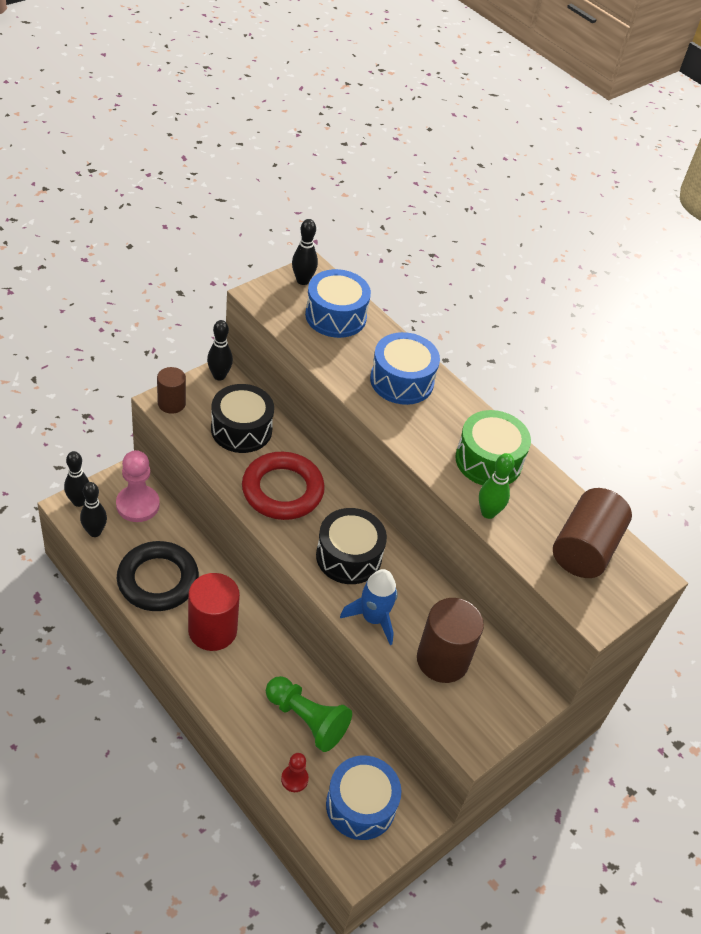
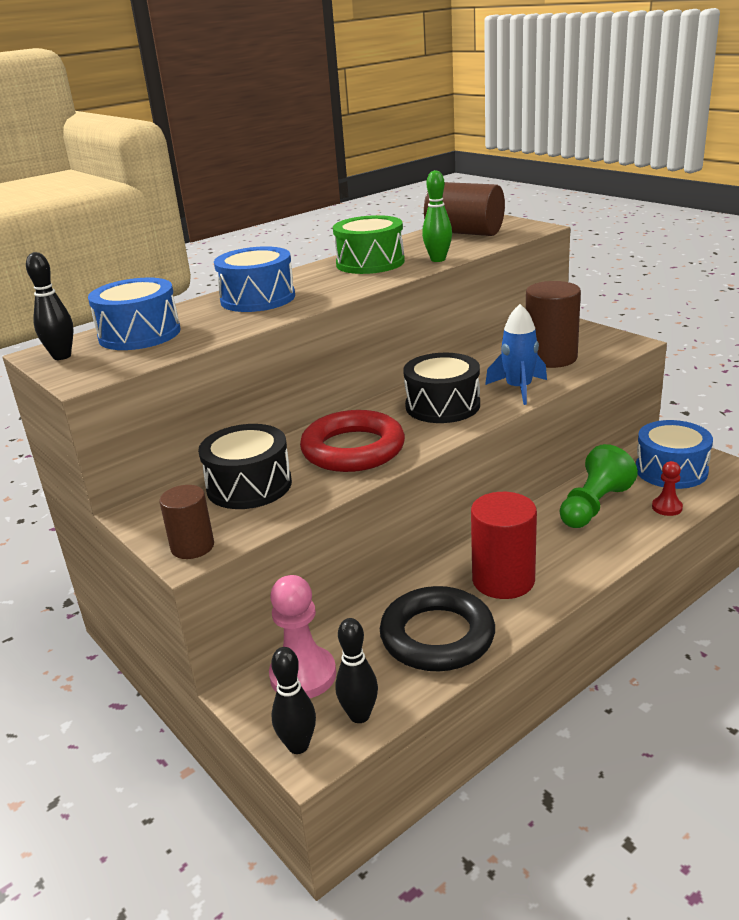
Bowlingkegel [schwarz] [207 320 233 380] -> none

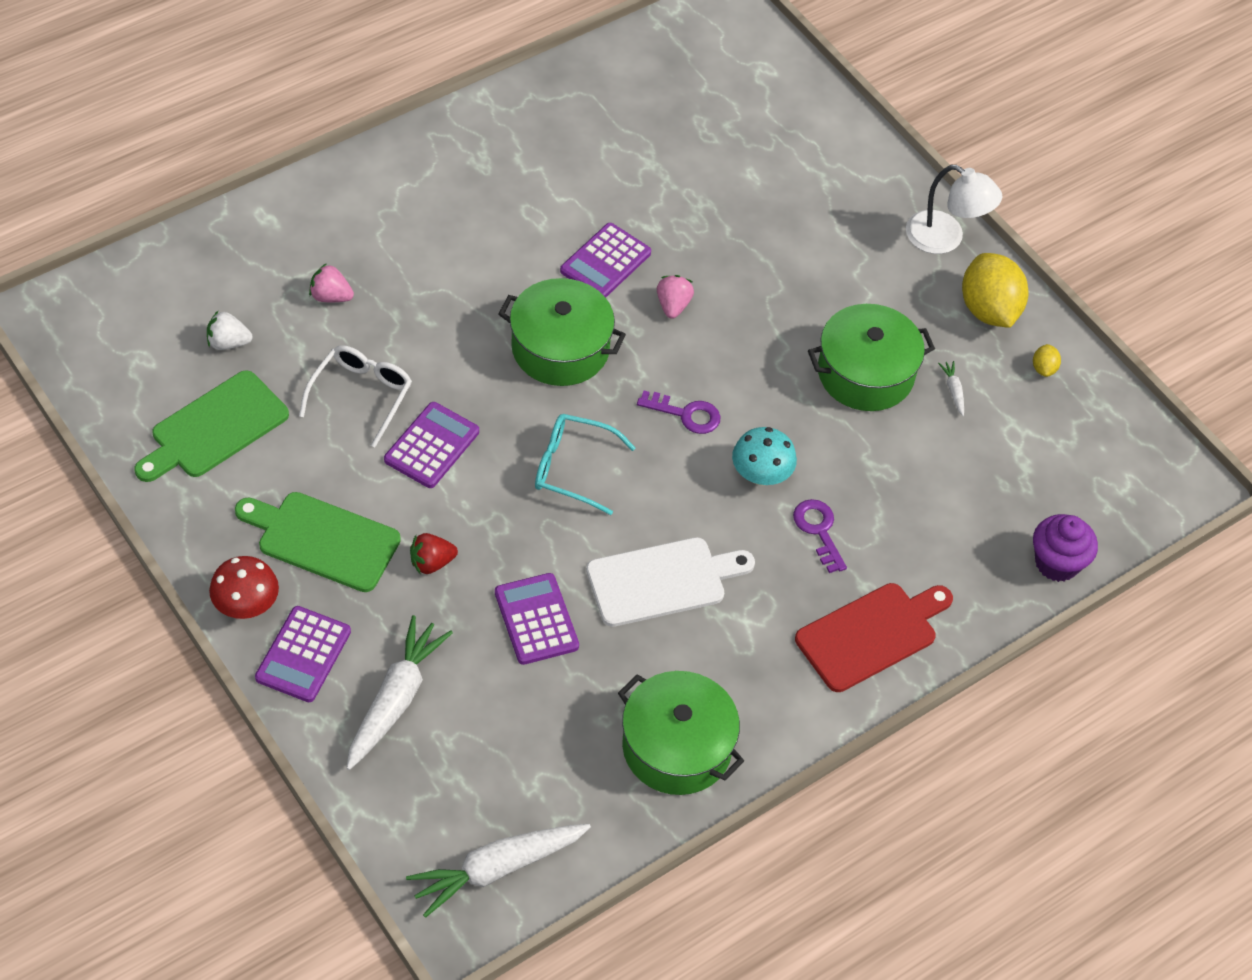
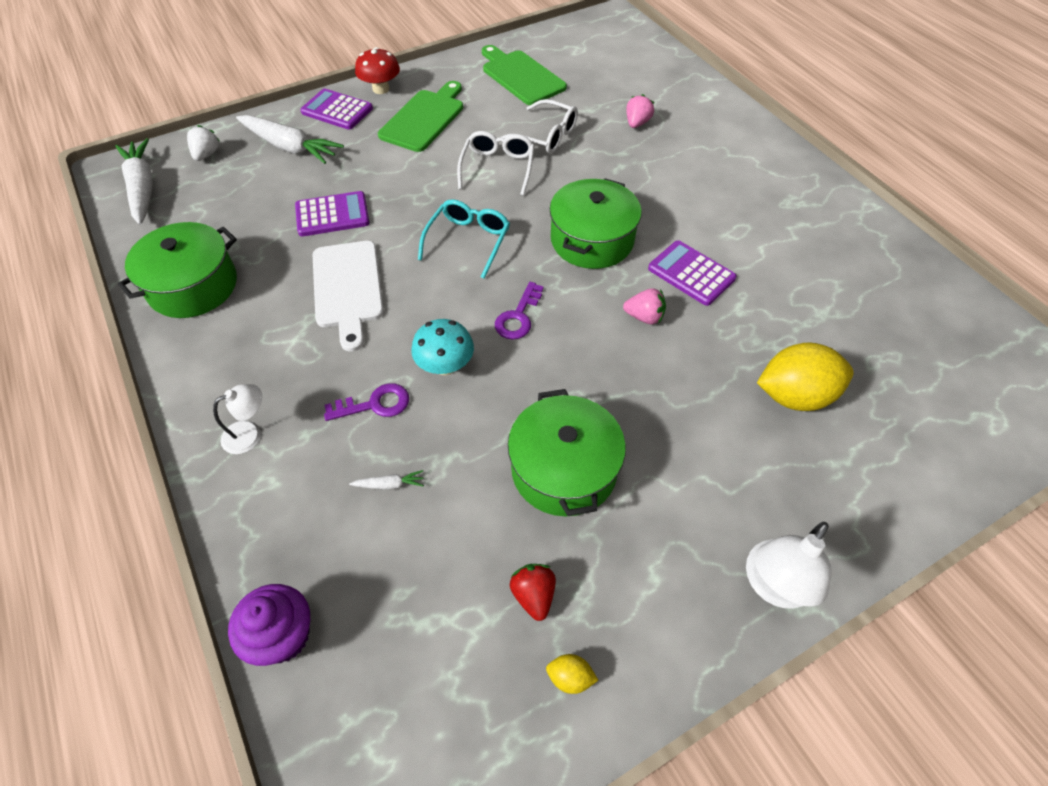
Erdbeere [weiß] [207 311 252 350] -> Erdbeere [weiß] [187 125 220 161], relocated
Schneidebrett [rot] [795 583 953 692] -> Lampe [weiß] [213 384 262 454]
Karotte [weiß] [938 361 964 416] -> Karotte [weiß] [349 470 424 490], relocated
Taschenrechner [lila] [384 402 479 488] -> Brille [weiß] [457 131 534 196]
Erdbeere [rot] [410 533 458 575] -> Erdbeere [rot] [510 564 556 621], relocated
Zitrone [gelb] [962 253 1028 328] -> Zitrone [gelb] [757 343 854 411], relocated

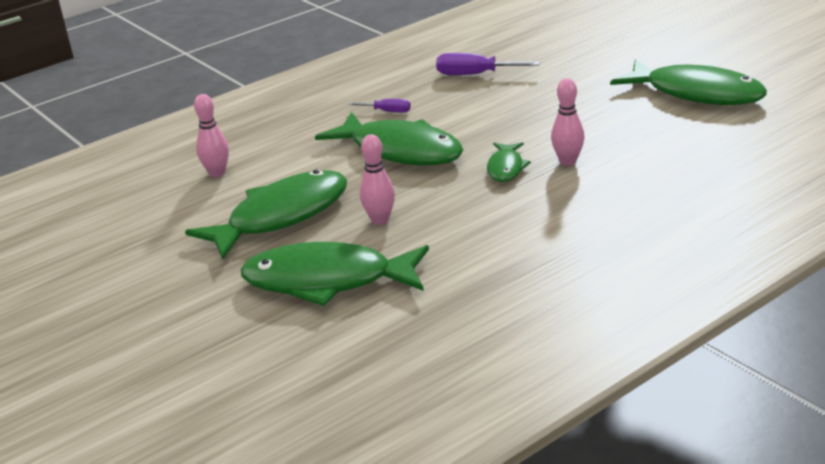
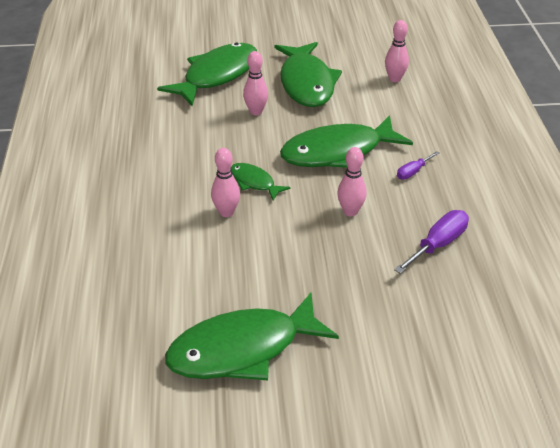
none -> Bowlingkegel [rosa] [337 147 367 217]

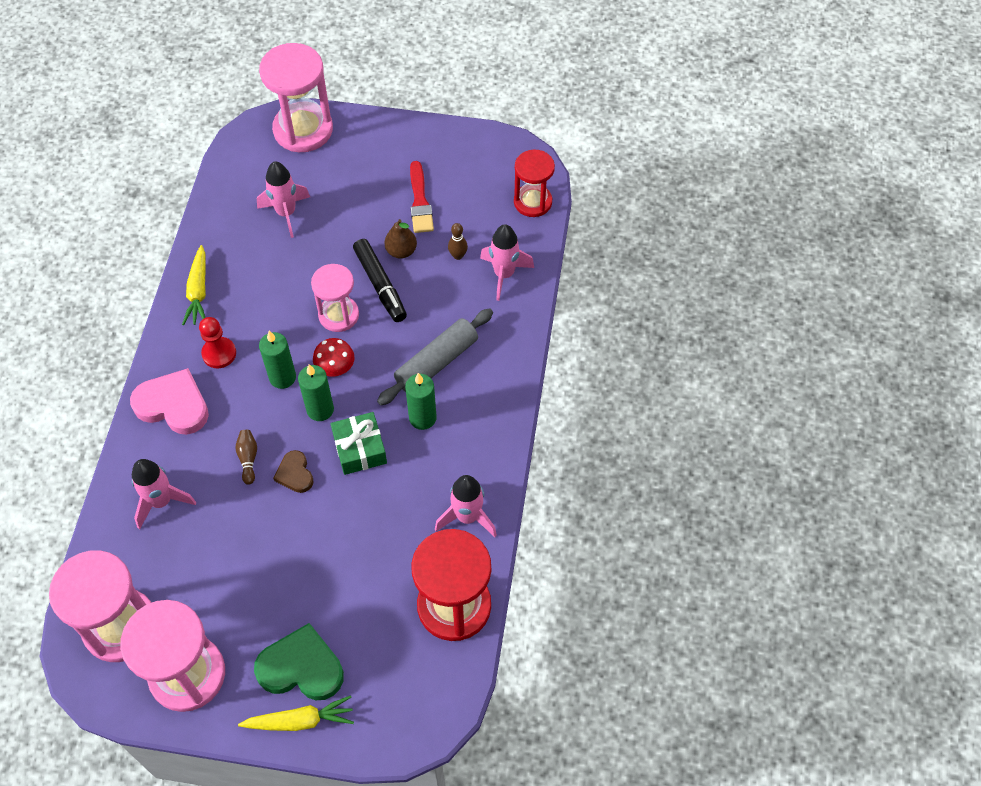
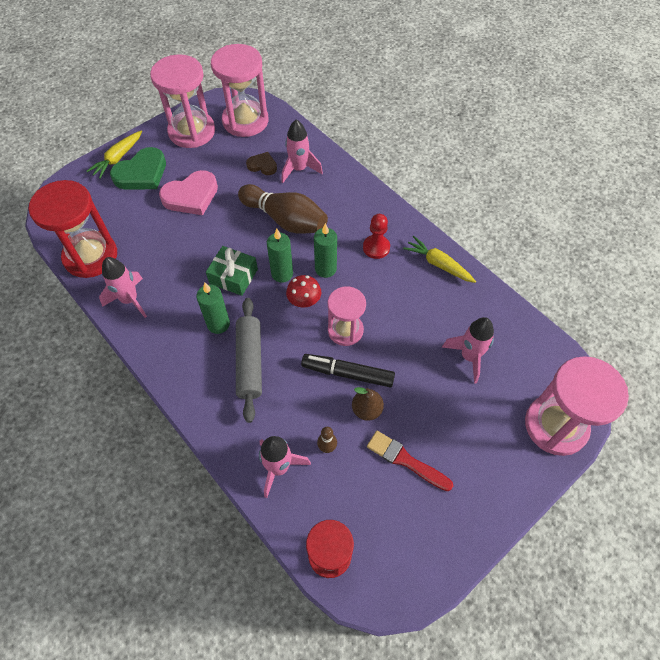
Herz [rosa] [130 368 209 435] -> Herz [rosa] [159 170 218 215], relocated
Bowlingkegel [braun] [235 430 257 485] -> Bowlingkegel [braun] [238 184 328 234], x2.41
Herz [braun] [273 450 314 493] -> Herz [braun] [246 152 277 175], relocated

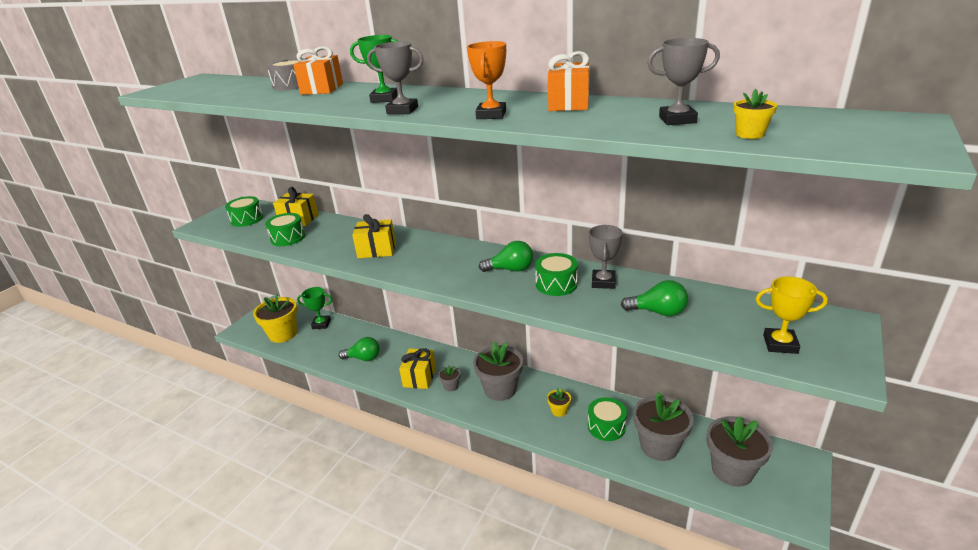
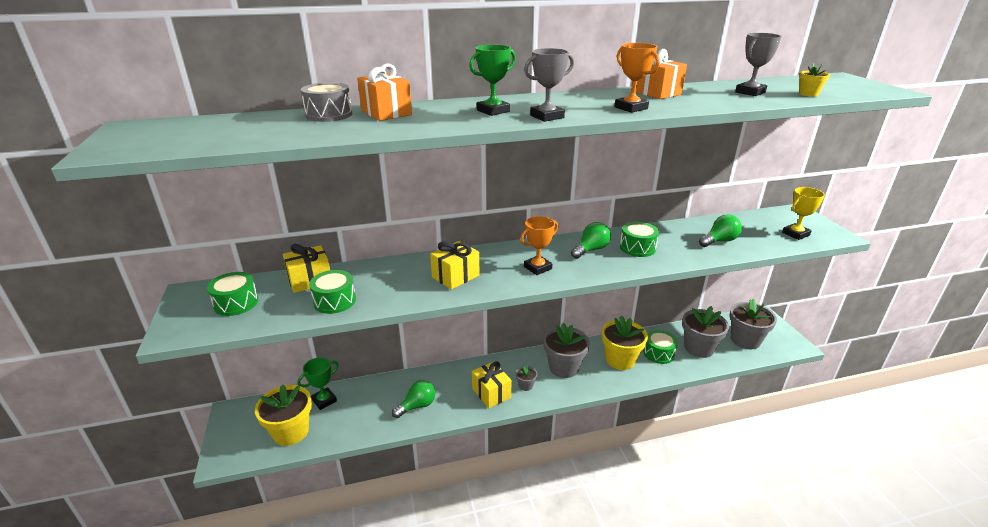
none -> Pokal [orange] [520 216 558 275]
Blumentopf [gelb] [547 388 571 417] -> Blumentopf [gelb] [602 316 648 370], x2.17
Pokal [grau] [589 225 623 289] -> none

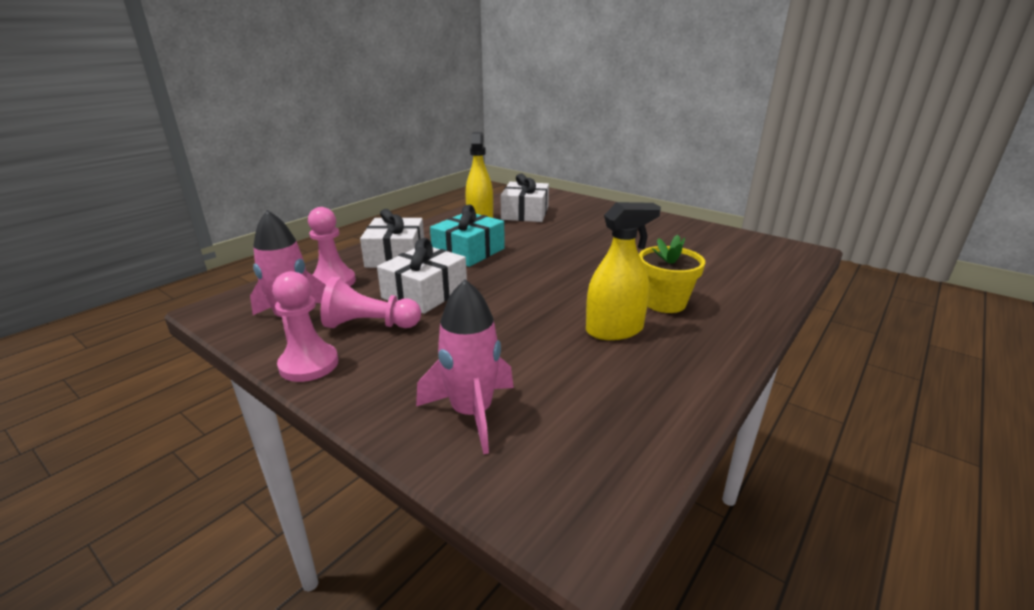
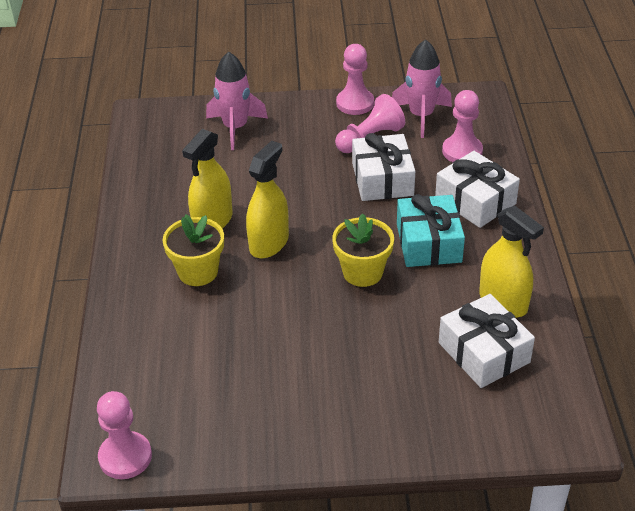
none -> Bauer [rosa] [97 391 152 479]
none -> Sprühflasche [gelb] [246 141 289 258]
none -> Blumentopf [gelb] [332 213 394 287]

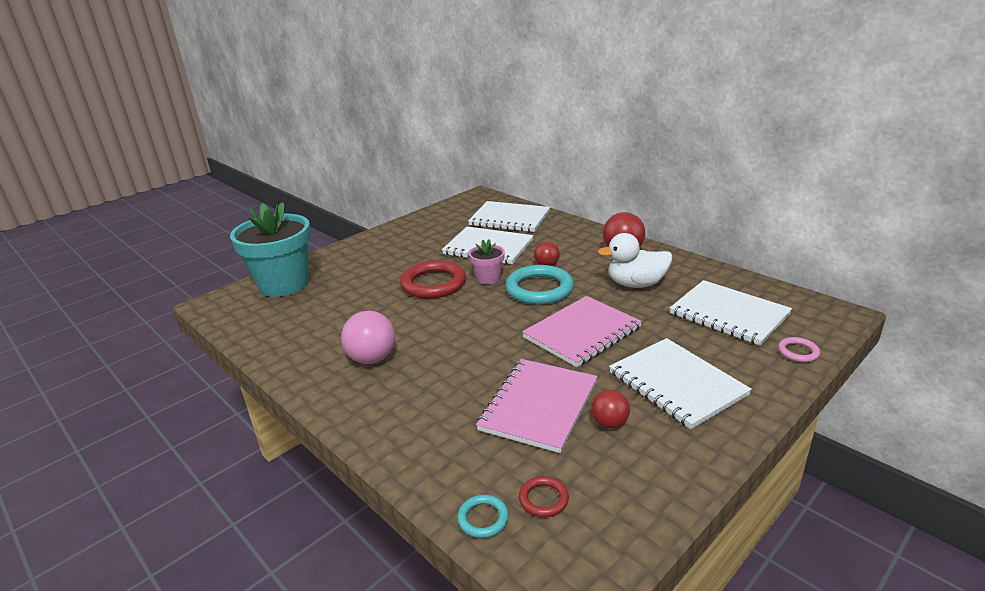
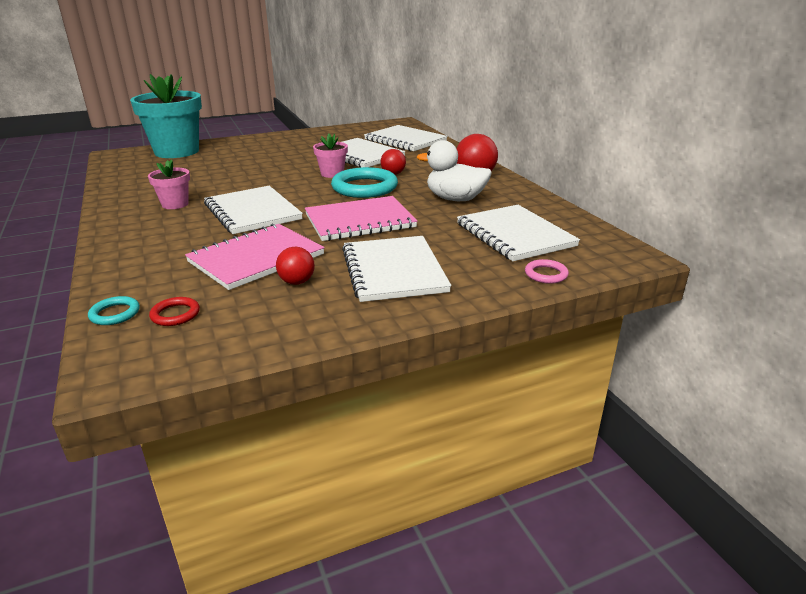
Ball [rosa] [341 311 395 364] -> Blumentopf [rosa] [148 159 190 209]
none -> Notizbuch [weiß] [204 186 303 234]
Ring [rot] [400 260 466 299] -> none

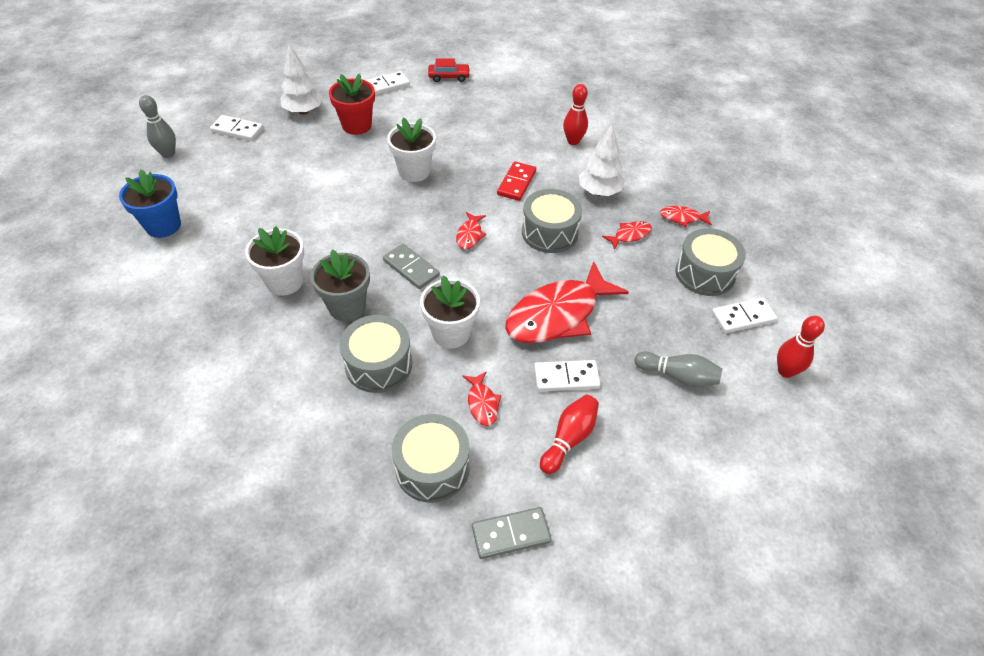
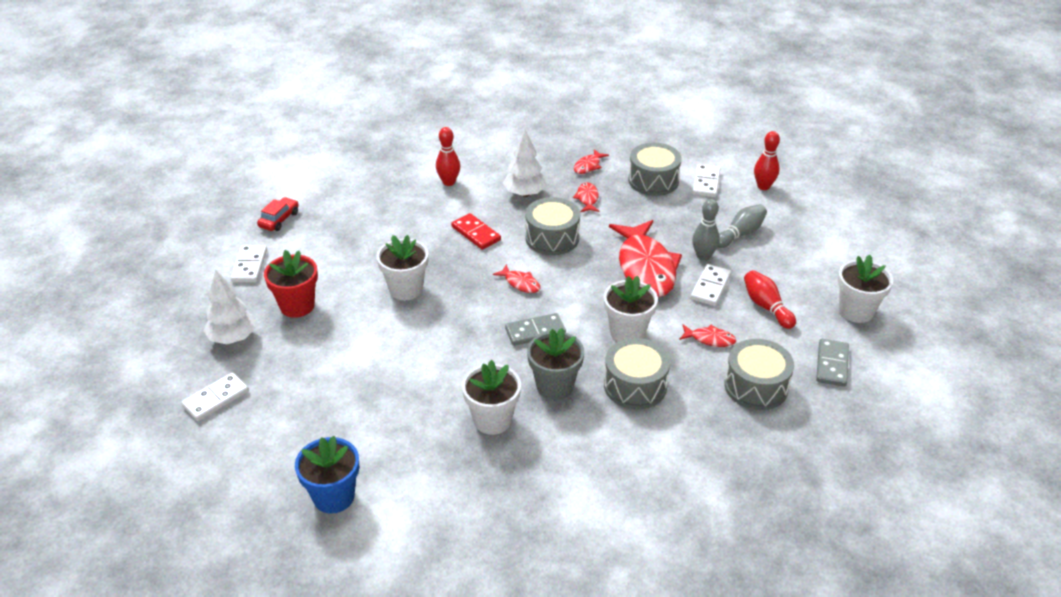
Bowlingkegel [grau] [139 95 176 158] -> Bowlingkegel [grau] [692 199 720 261], relocated
none -> Blumentopf [weiß] [838 255 893 323]

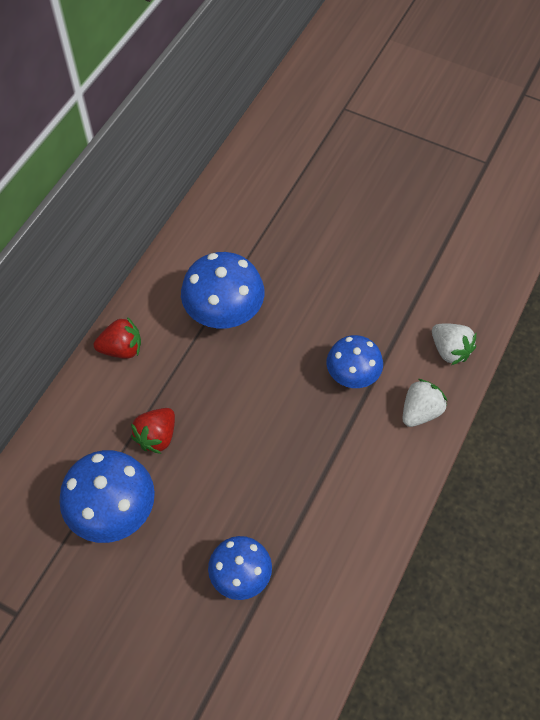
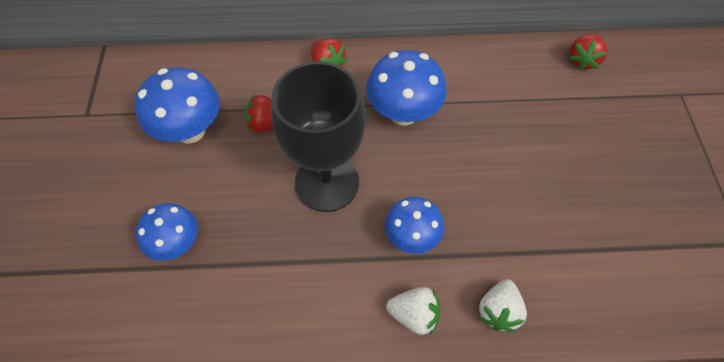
none -> Kelch [schwarz] [271 61 366 212]
none -> Erdbeere [rot] [569 34 608 70]

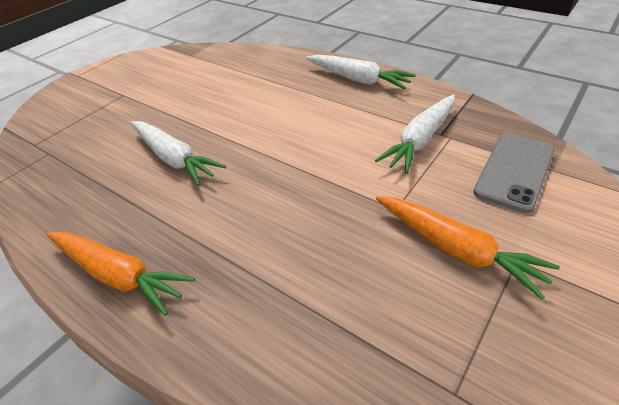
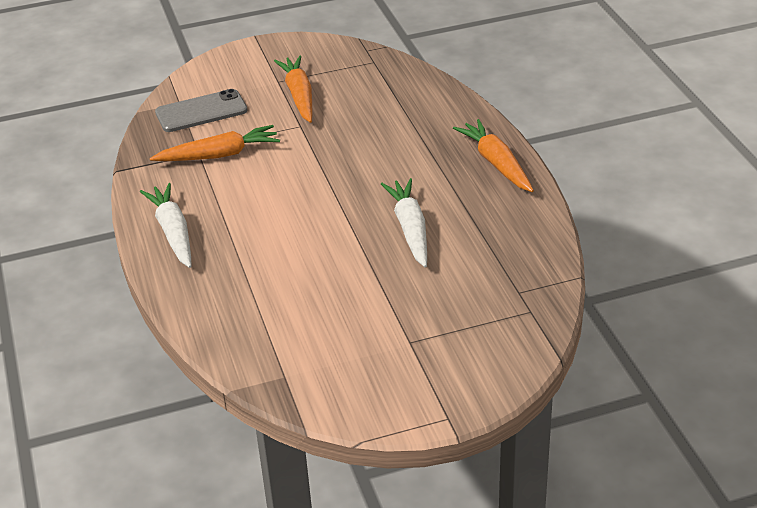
Karotte [weiß] [375 94 455 174] -> Karotte [orange] [150 125 280 161]

